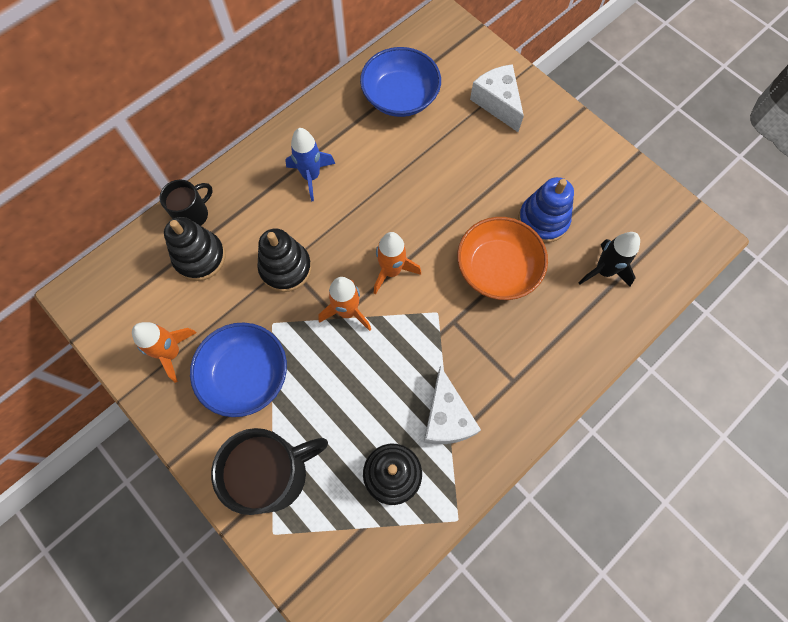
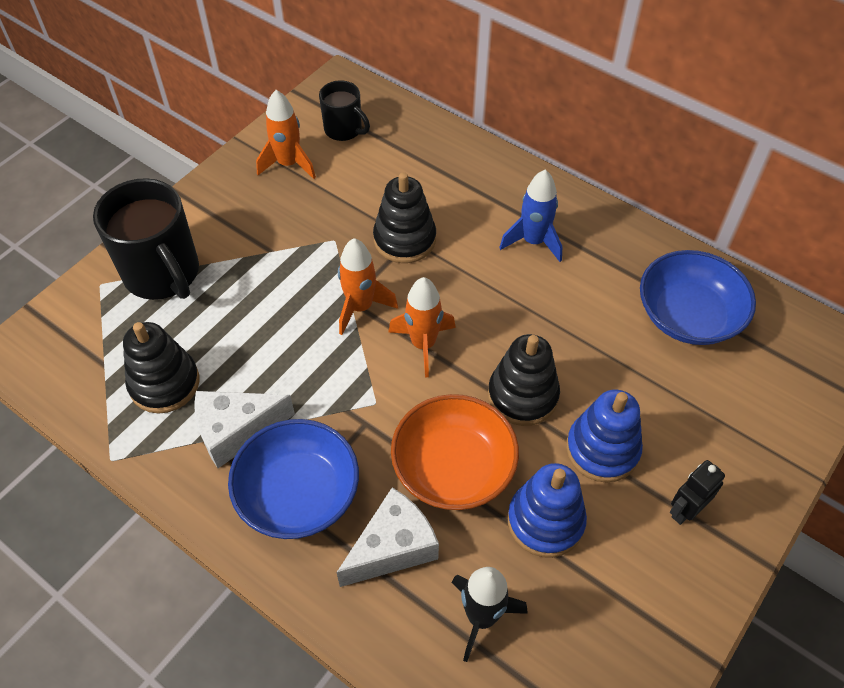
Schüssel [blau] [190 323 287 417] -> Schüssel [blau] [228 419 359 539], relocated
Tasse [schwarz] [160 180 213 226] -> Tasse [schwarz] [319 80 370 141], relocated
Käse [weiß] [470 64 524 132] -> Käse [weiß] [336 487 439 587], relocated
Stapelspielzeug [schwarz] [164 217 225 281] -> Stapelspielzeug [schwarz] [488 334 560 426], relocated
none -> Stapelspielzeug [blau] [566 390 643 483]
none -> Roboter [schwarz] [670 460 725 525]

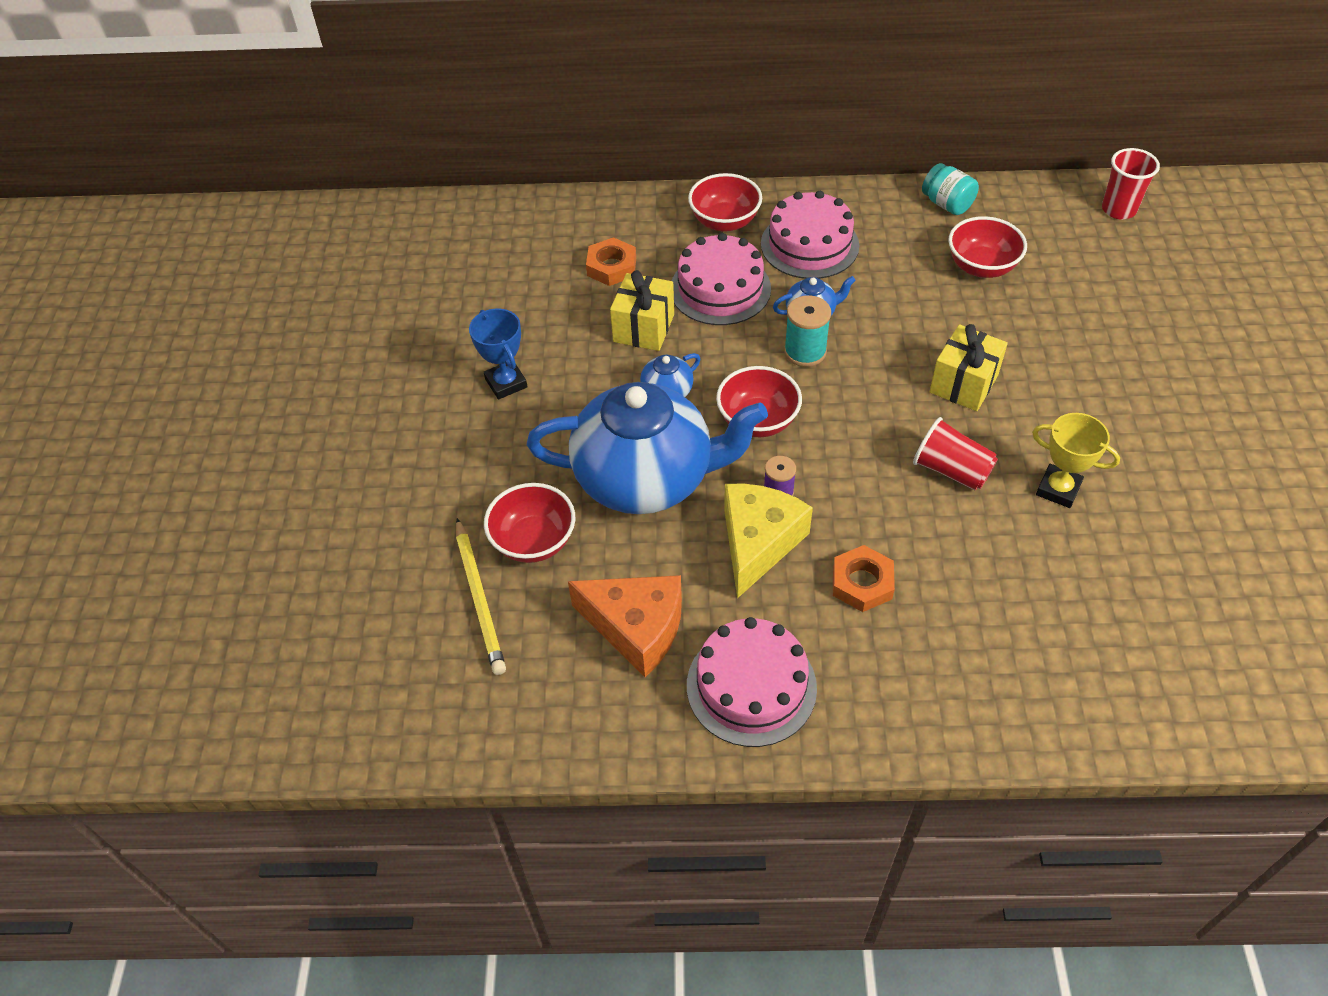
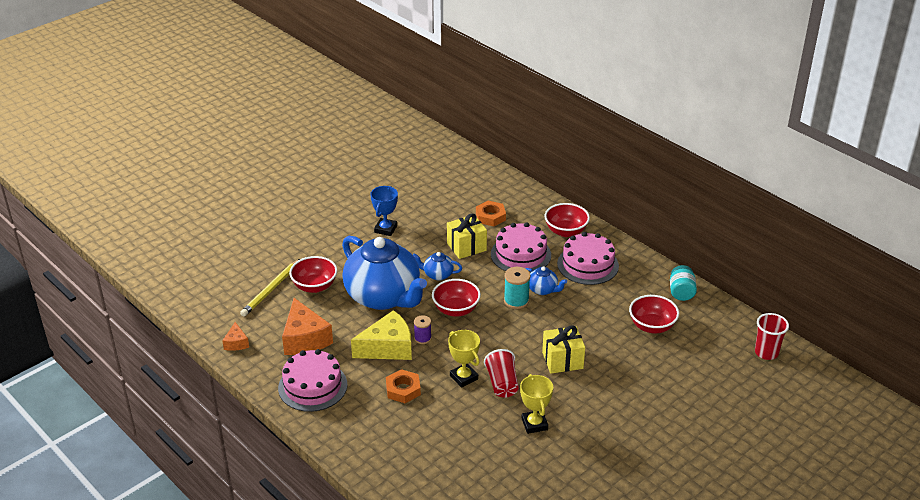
none -> Käse [orange] [222 322 249 351]
none -> Pokal [gelb] [448 330 480 388]

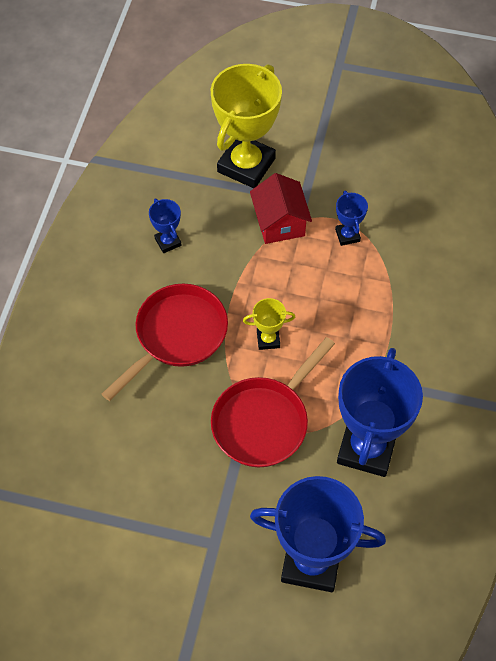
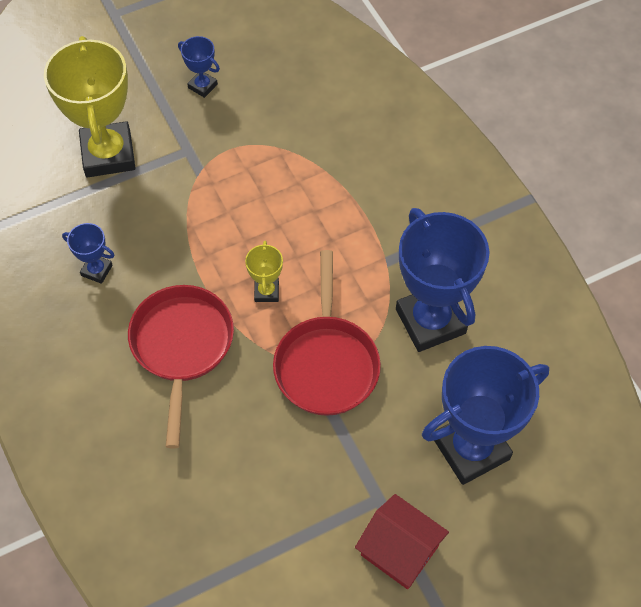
Pokal [blau] [335 191 368 246] -> Pokal [blau] [178 36 220 98], relocated
Pokal [gelb] [243 298 295 350] -> Pokal [gelb] [245 241 283 302], 45 degrees counterclockwise
Haus [rot] [250 173 312 244] -> Haus [rot] [355 494 449 589], relocated

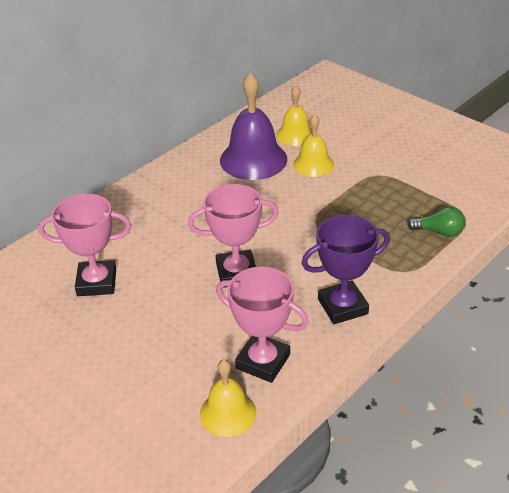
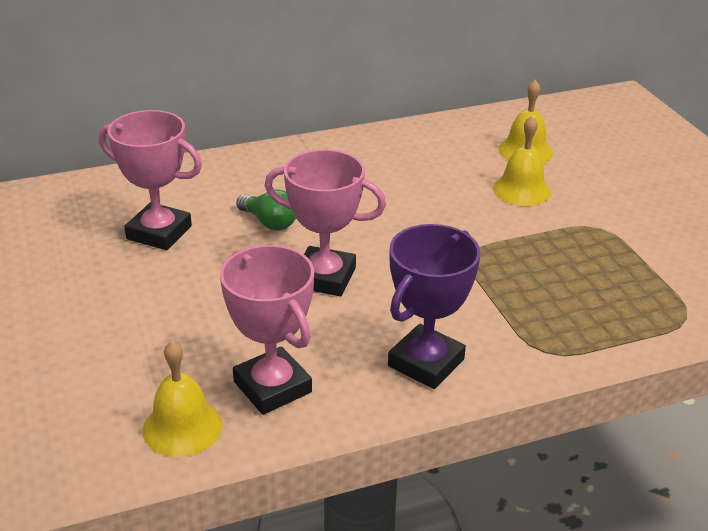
Glühbirne [grün] [407 206 465 237] -> Glühbirne [grün] [236 189 296 230], relocated
Pokal [lila] [301 215 390 324] -> Pokal [lila] [388 224 481 389], 60 degrees counterclockwise
Glocke [lila] [220 73 287 180] -> none

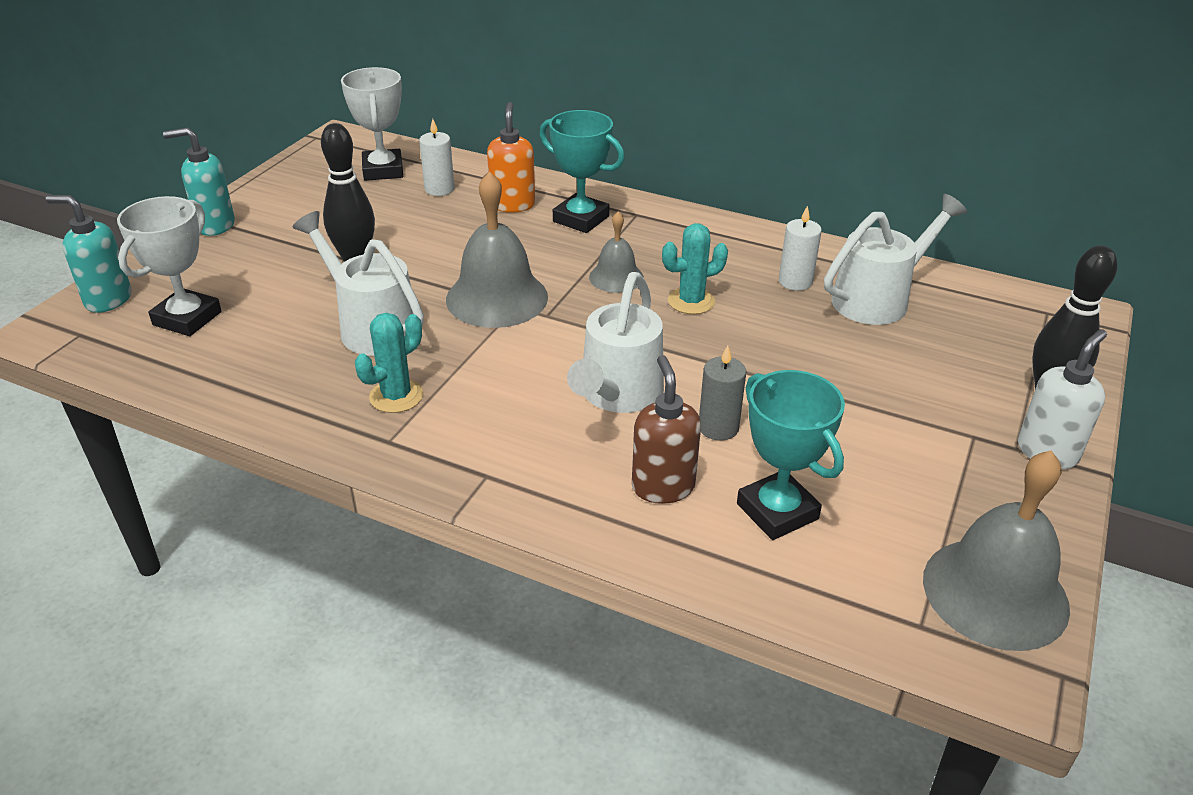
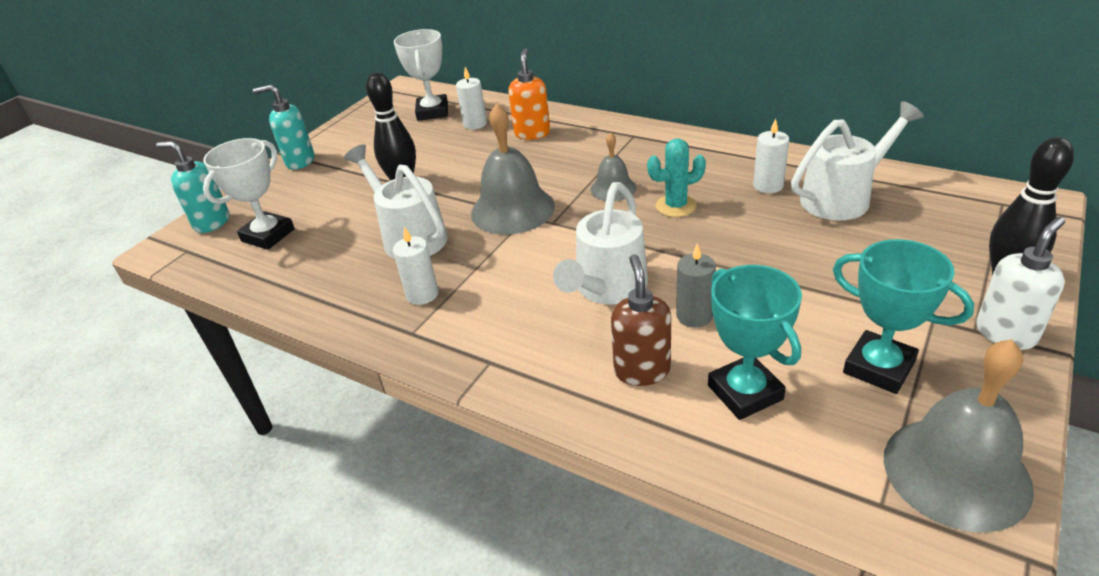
Kaktus [türkis] [355 313 423 413] -> Kerze [weiß] [393 227 439 305]
Pokal [türkis] [539 110 625 233] -> Pokal [türkis] [833 239 974 394], relocated

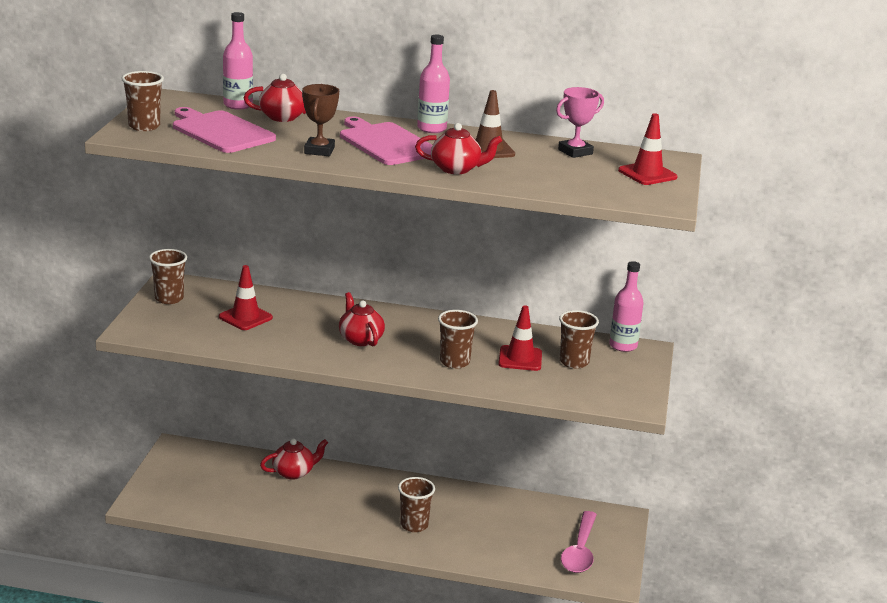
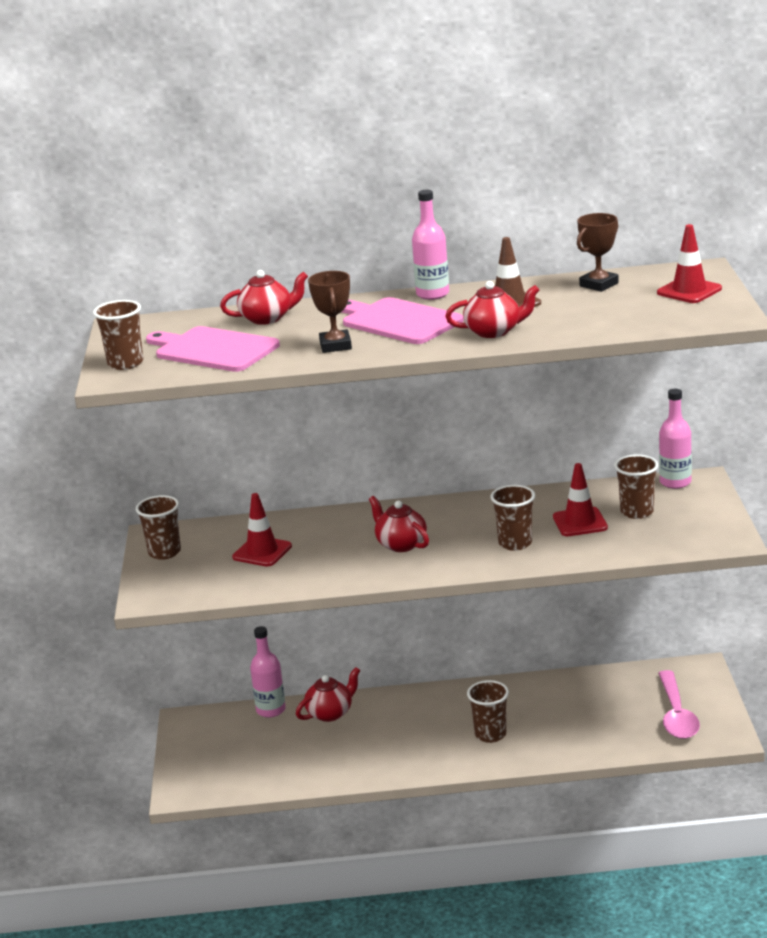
Flasche [rosa] [223 12 253 109] -> Flasche [rosa] [250 626 286 717], relocated
Pokal [rosa] [556 87 604 158] -> Pokal [braun] [577 213 619 292]

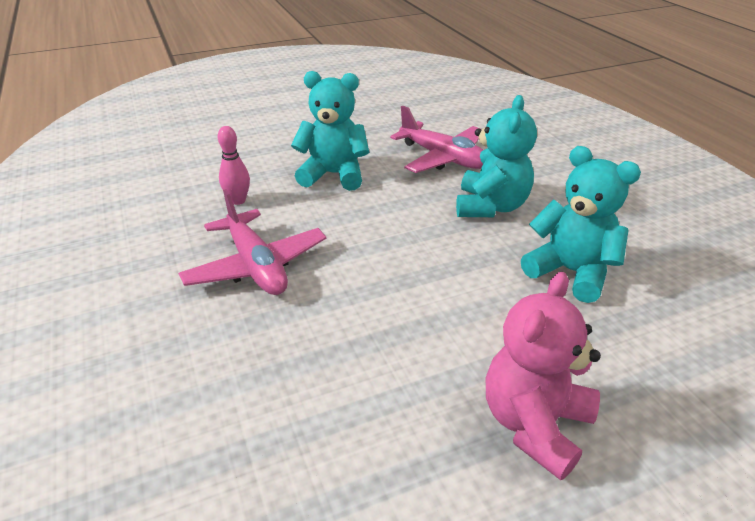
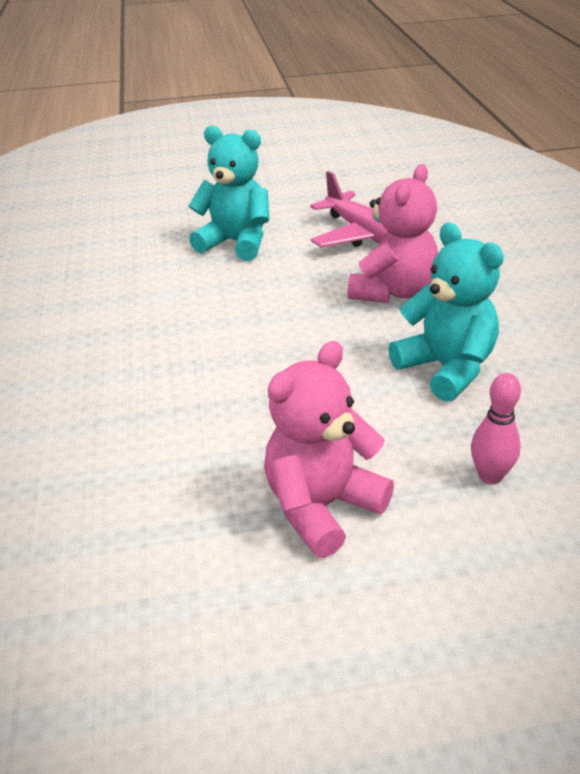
Teddybär [türkis] [456 95 537 217] -> Teddybär [rosa] [348 164 438 303]
Bowlingkegel [rosa] [218 126 250 205] -> Bowlingkegel [rosa] [471 373 521 485], relocated
Flugzeug [rosa] [178 189 326 295] -> none

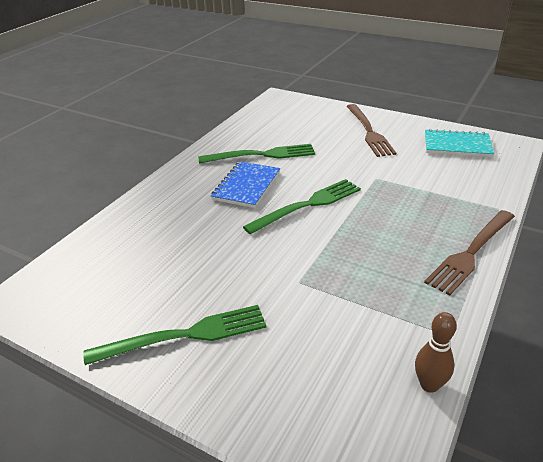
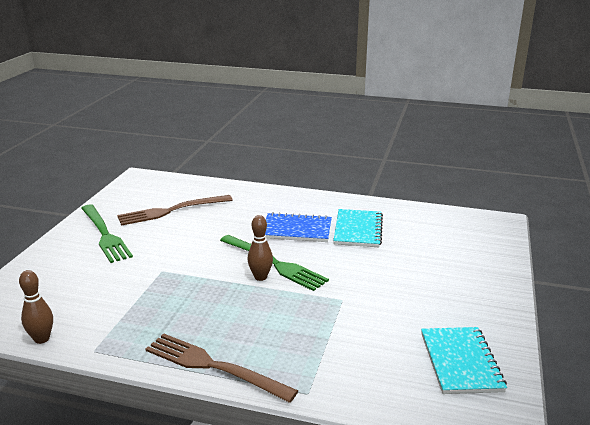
Gabel [braun] [346 104 396 157] -> Gabel [braun] [117 195 233 226], relocated
none -> Bowlingkegel [braun] [248 215 273 281]
Gabel [grün] [198 144 315 163] -> Notizbuch [türkis] [333 209 383 247]

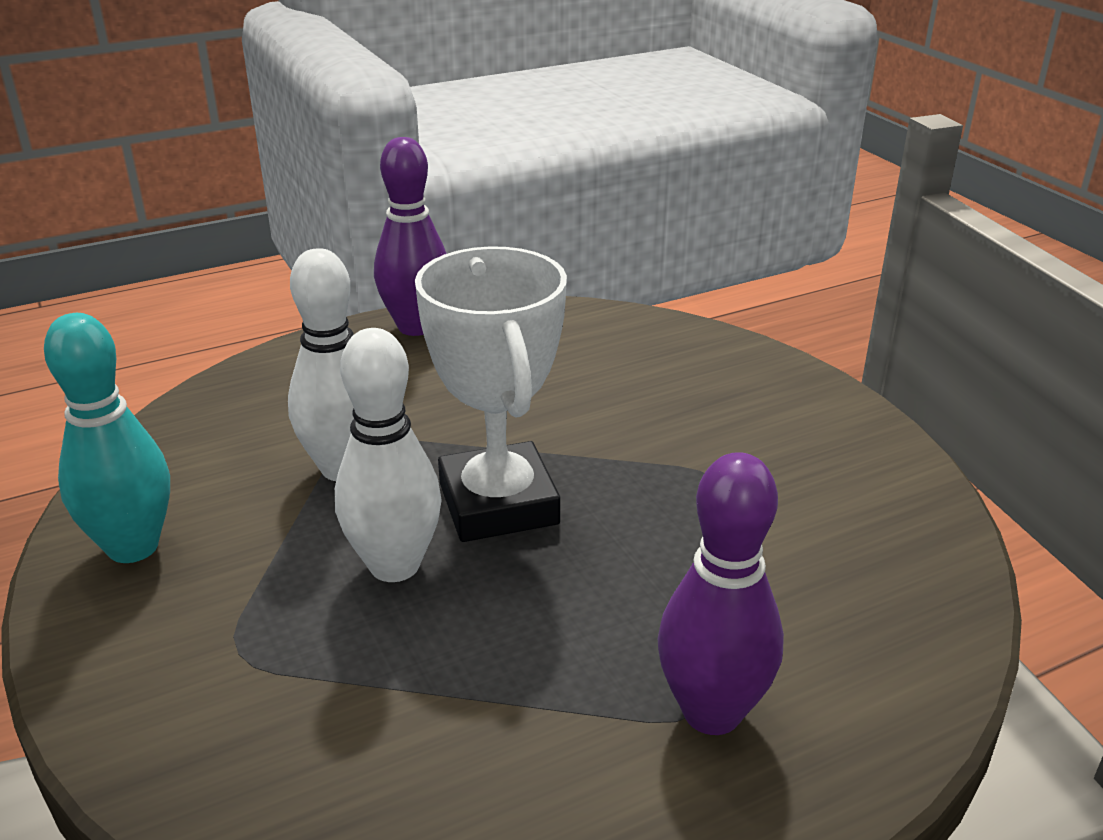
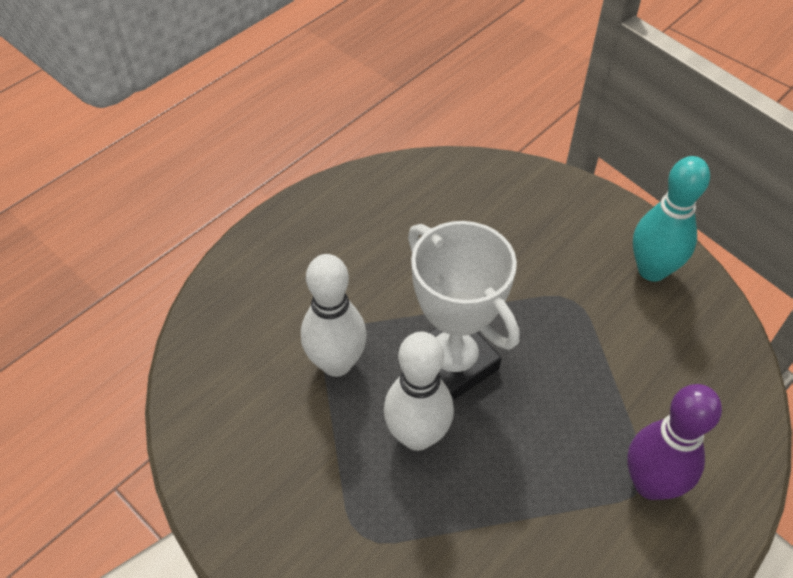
Bowlingkegel [türkis] [44 313 170 563] -> Bowlingkegel [türkis] [633 156 710 282], relocated
Bowlingkegel [lila] [374 137 447 336] -> none

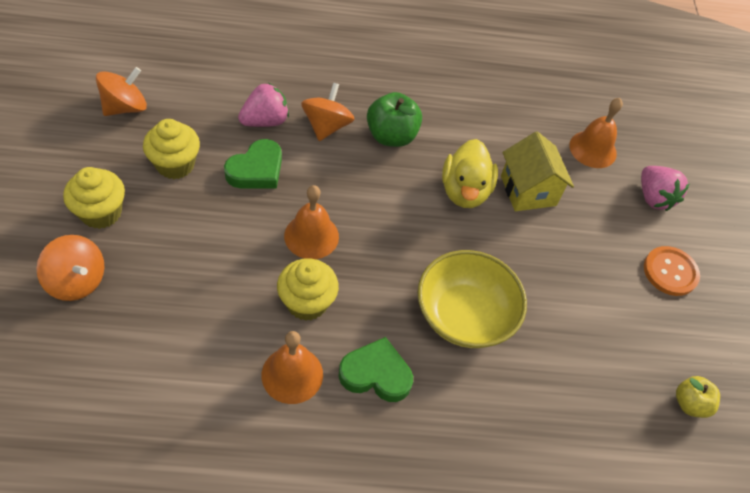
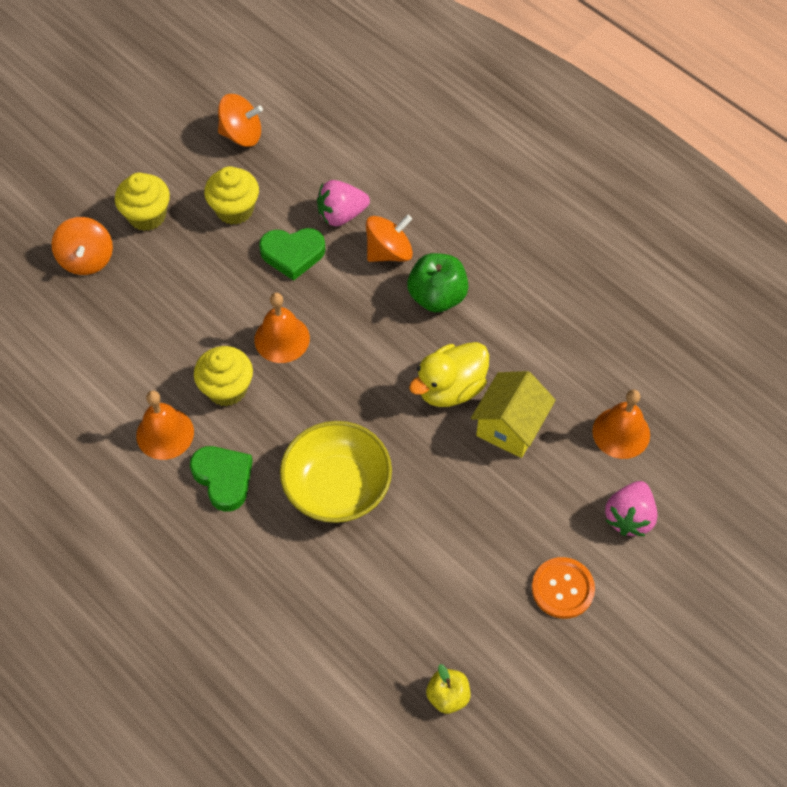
Erdbeere [rosa] [238 83 289 127] -> Erdbeere [rosa] [317 180 370 227], 150 degrees clockwise

